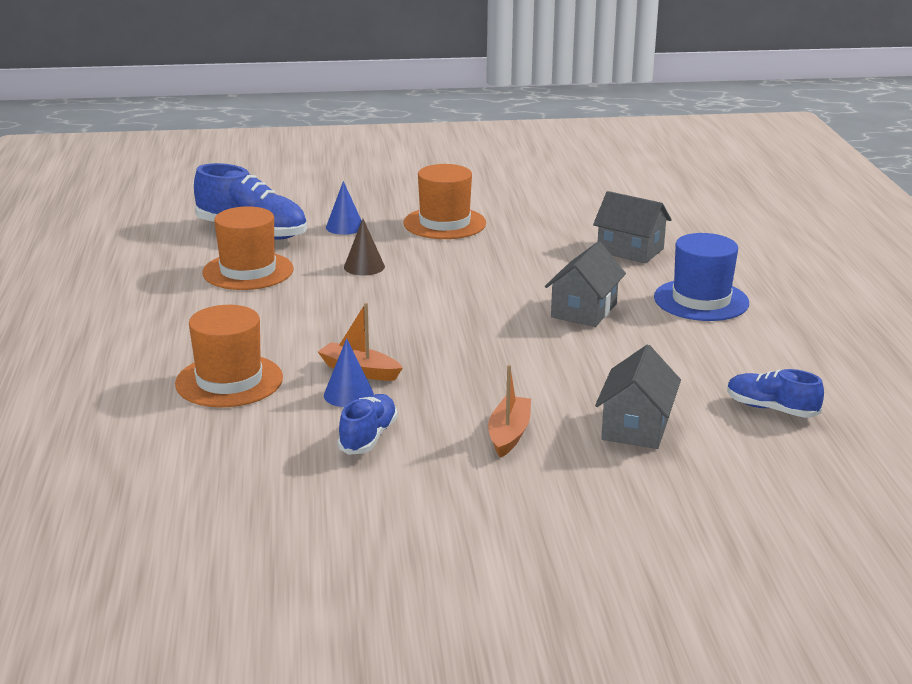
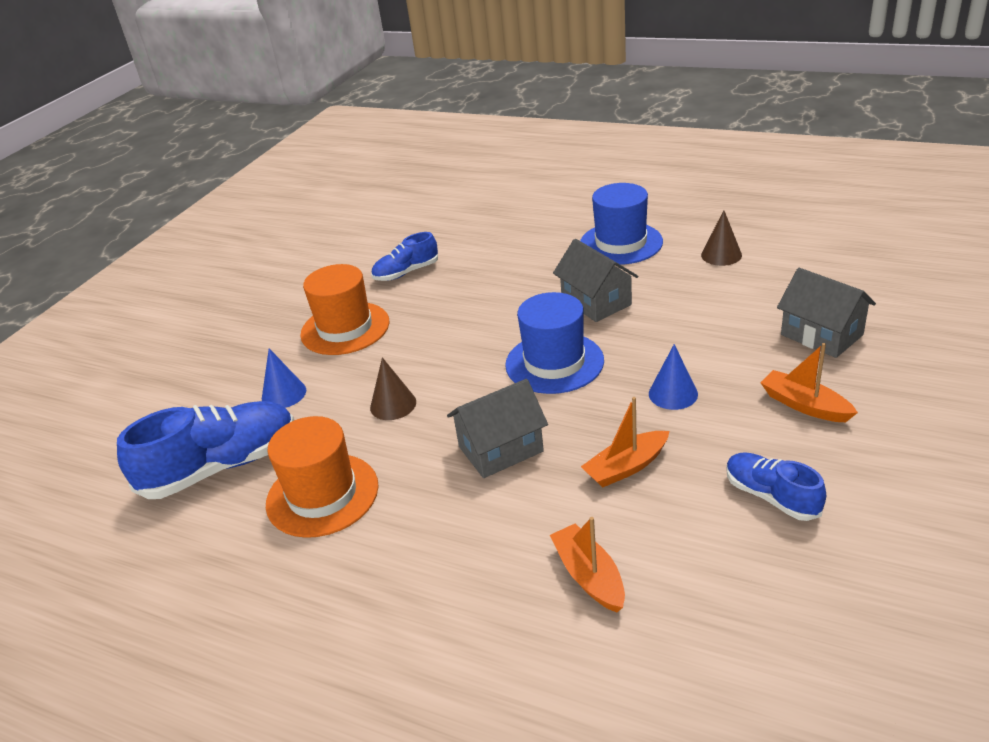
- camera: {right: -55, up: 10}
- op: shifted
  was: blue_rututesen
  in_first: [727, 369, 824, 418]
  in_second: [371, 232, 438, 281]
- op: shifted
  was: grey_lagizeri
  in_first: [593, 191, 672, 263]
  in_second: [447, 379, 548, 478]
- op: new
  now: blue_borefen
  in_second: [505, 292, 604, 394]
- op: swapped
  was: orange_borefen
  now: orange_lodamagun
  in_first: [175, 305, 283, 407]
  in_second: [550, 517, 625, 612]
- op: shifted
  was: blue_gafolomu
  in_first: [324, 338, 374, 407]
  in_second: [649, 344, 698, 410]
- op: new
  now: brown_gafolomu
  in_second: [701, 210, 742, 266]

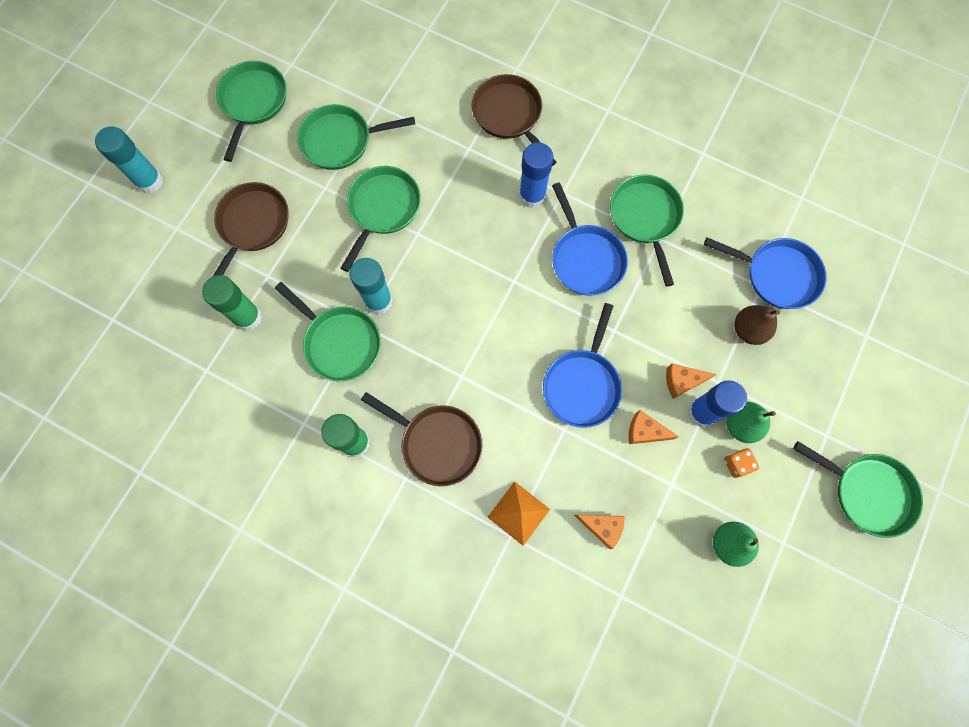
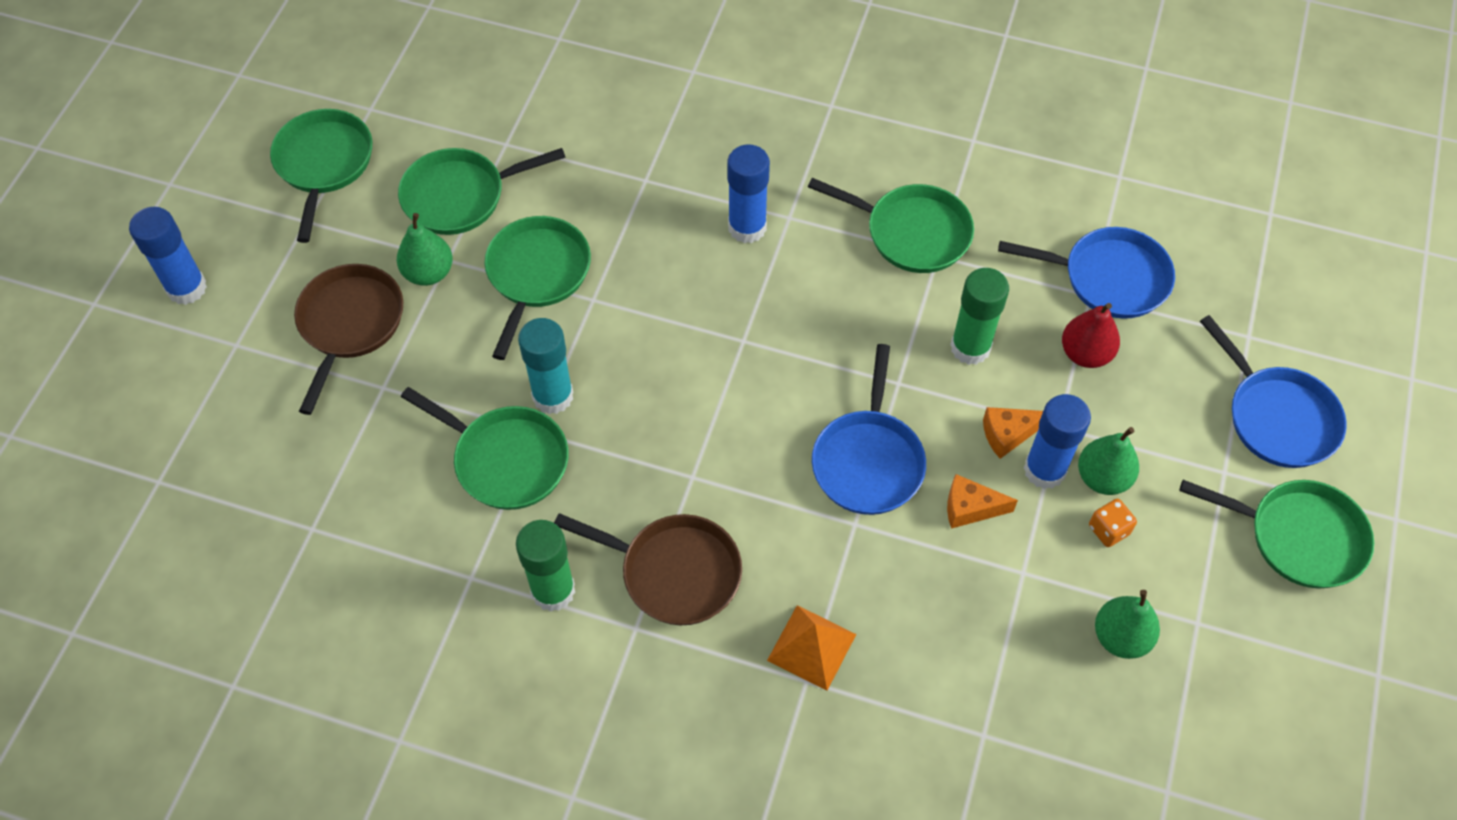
- camera: {right: -10, up: -15}
- op: repainted
  was: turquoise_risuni
  now: blue_risuni
  in_first: [95, 126, 163, 194]
  in_second: [129, 207, 207, 305]
- op: new
  now: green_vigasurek
  in_second: [397, 213, 453, 286]
- op: rotated
  was: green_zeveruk
  in_first: [610, 175, 684, 286]
  in_second: [808, 178, 974, 273]
  clockwise: 135
- op: shifted
  was: green_risuni
  in_first: [202, 275, 262, 331]
  in_second: [950, 268, 1009, 365]
- op: repainted
  was: brown_vigasurek
  now: red_vigasurek
  in_first: [735, 305, 780, 345]
  in_second: [1062, 303, 1120, 368]
- op: shifted
  was: blue_zeveruk
  in_first: [552, 182, 628, 296]
  in_second: [1200, 315, 1347, 468]
- op: gone
  was: brown_zeveruk
  in_first: [472, 74, 557, 166]
- op: gone
  was: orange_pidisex
  in_first: [574, 515, 625, 549]

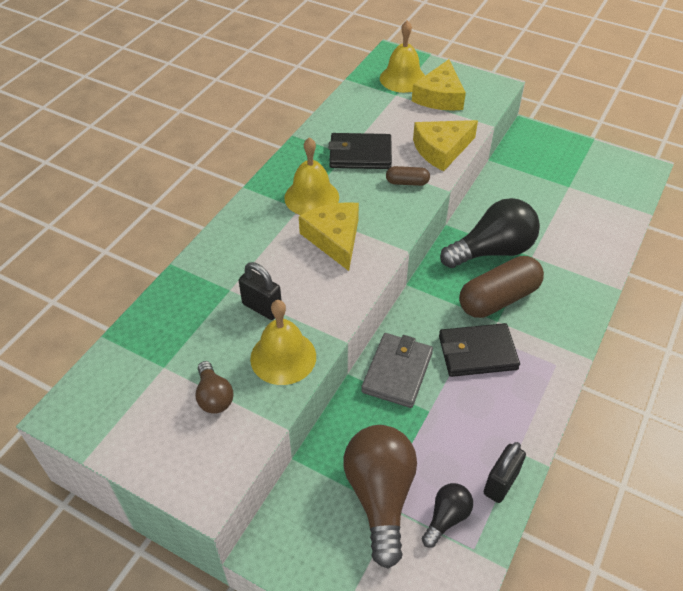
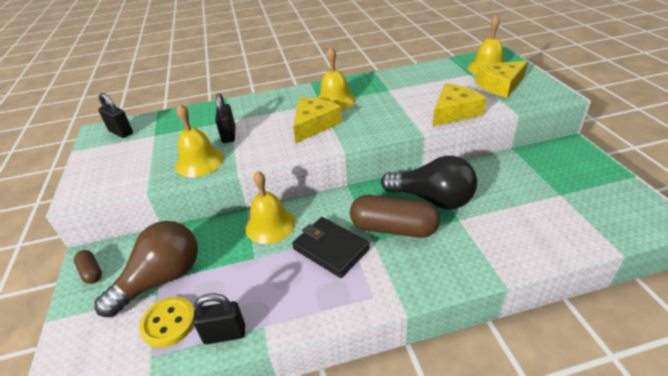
- camera: {right: 50, up: -10}
- op: shifted
  was: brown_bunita
  in_first: [386, 166, 430, 186]
  in_second: [74, 250, 102, 284]
- op: new
  now: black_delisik
  in_second: [98, 93, 133, 138]
- op: swapped
  was: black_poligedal
  now: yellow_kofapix
  in_first: [422, 483, 473, 548]
  in_second: [139, 297, 194, 348]
- op: swapped
  was: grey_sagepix
  now: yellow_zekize
  in_first: [361, 333, 433, 408]
  in_second: [245, 171, 296, 244]
- op: rotated
  was: yellow_pidisex
  in_first: [413, 120, 478, 171]
  in_second: [432, 83, 487, 127]
  clockwise: 120
- op: gone
  was: brown_poligedal
  in_first: [196, 361, 233, 414]
- op: gone
  was: black_sagepix
  in_first: [328, 133, 392, 169]

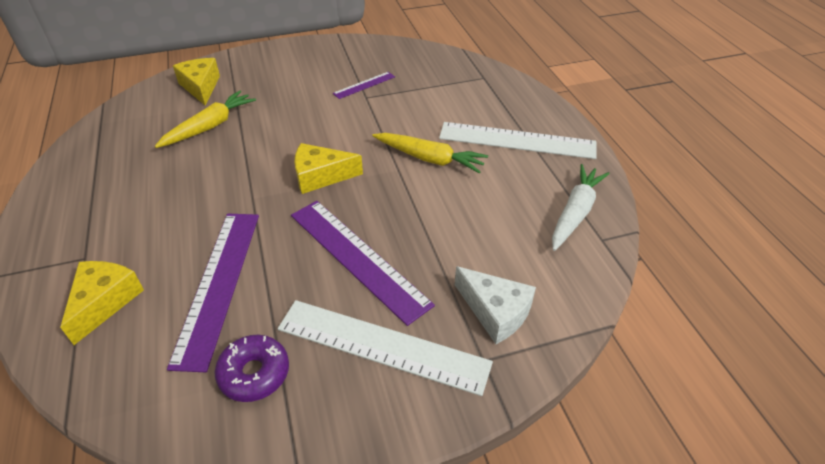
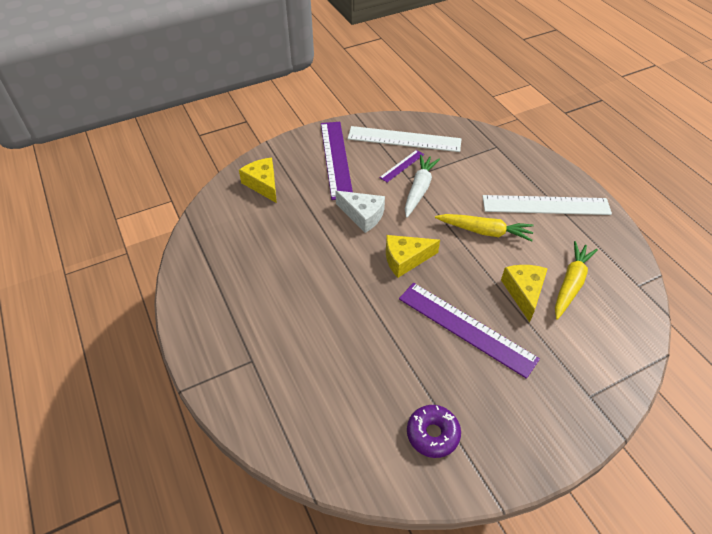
- camera: {right: -10, up: 5}
- op: shifted
  was: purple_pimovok
  in_first: [167, 214, 259, 372]
  in_second: [321, 122, 353, 200]
- op: shifted
  was: white_pidisex
  in_first: [455, 266, 536, 344]
  in_second: [335, 191, 385, 233]
- op: shifted
  was: white_pimovok
  in_first: [278, 300, 493, 396]
  in_second: [348, 126, 461, 152]
- op: shifted
  was: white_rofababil
  in_first: [552, 164, 610, 251]
  in_second: [405, 154, 440, 218]
- op: shifted
  was: yellow_pidisex
  in_first: [60, 261, 144, 345]
  in_second: [501, 265, 548, 323]
- op: shifted
  was: yellow_rofababil
  in_first: [155, 91, 256, 148]
  in_second: [555, 241, 598, 320]

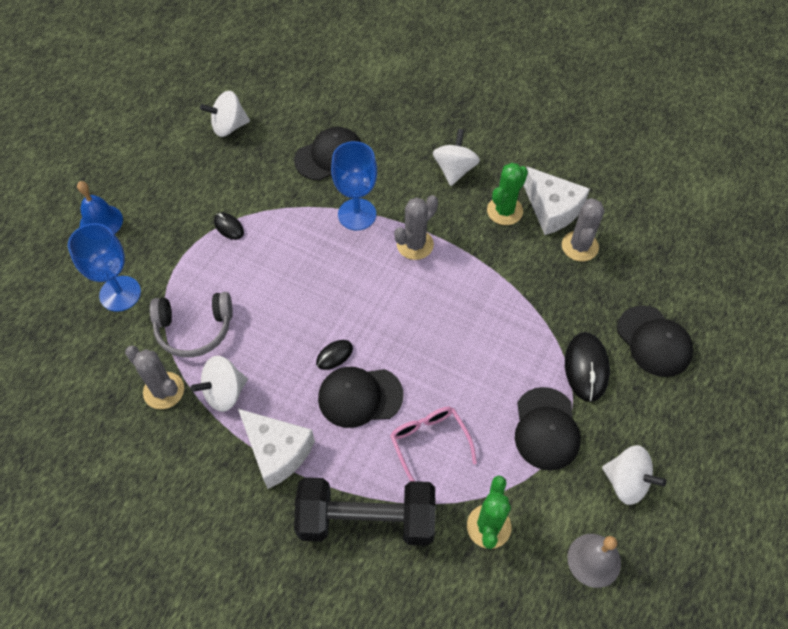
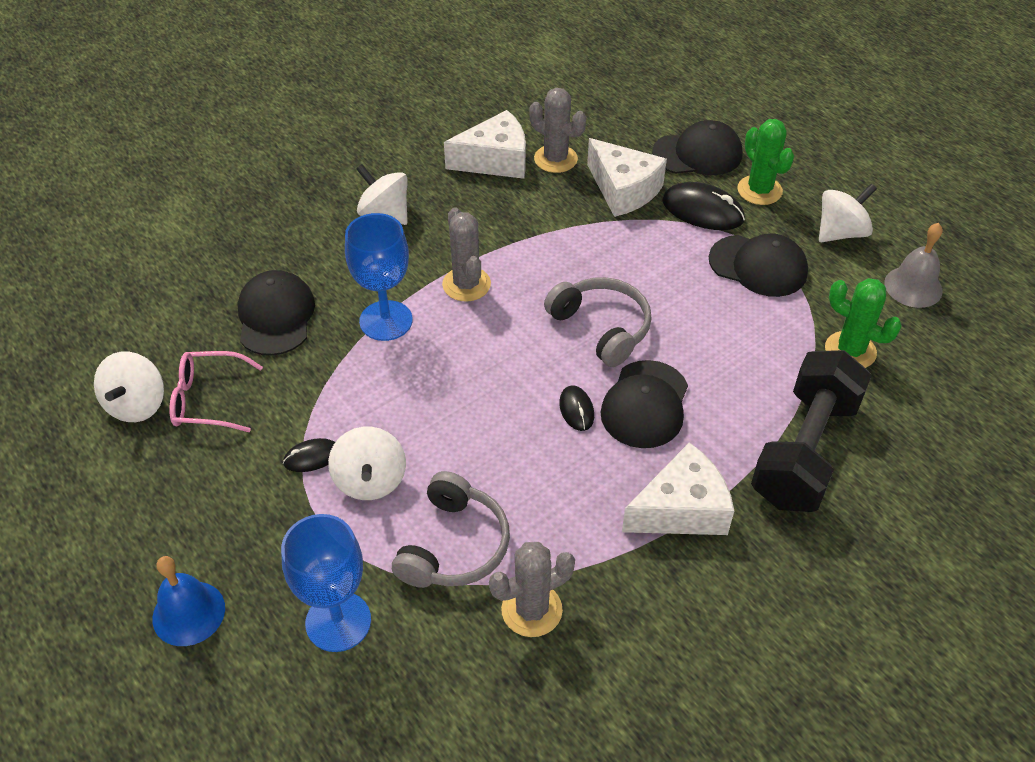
- camera: {right: -65, up: -10}
- op: shifted
  was: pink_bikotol
  in_first: [390, 407, 477, 481]
  in_second: [169, 351, 263, 432]
- op: shifted
  was: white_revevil
  in_first: [191, 356, 248, 412]
  in_second: [328, 427, 406, 500]
- op: new
  now: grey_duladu
  in_second: [544, 277, 652, 367]
- op: new
  now: white_pidisex
  in_second: [587, 138, 667, 217]
- op: shifted
  was: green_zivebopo
  in_first: [487, 163, 528, 225]
  in_second: [737, 119, 794, 205]

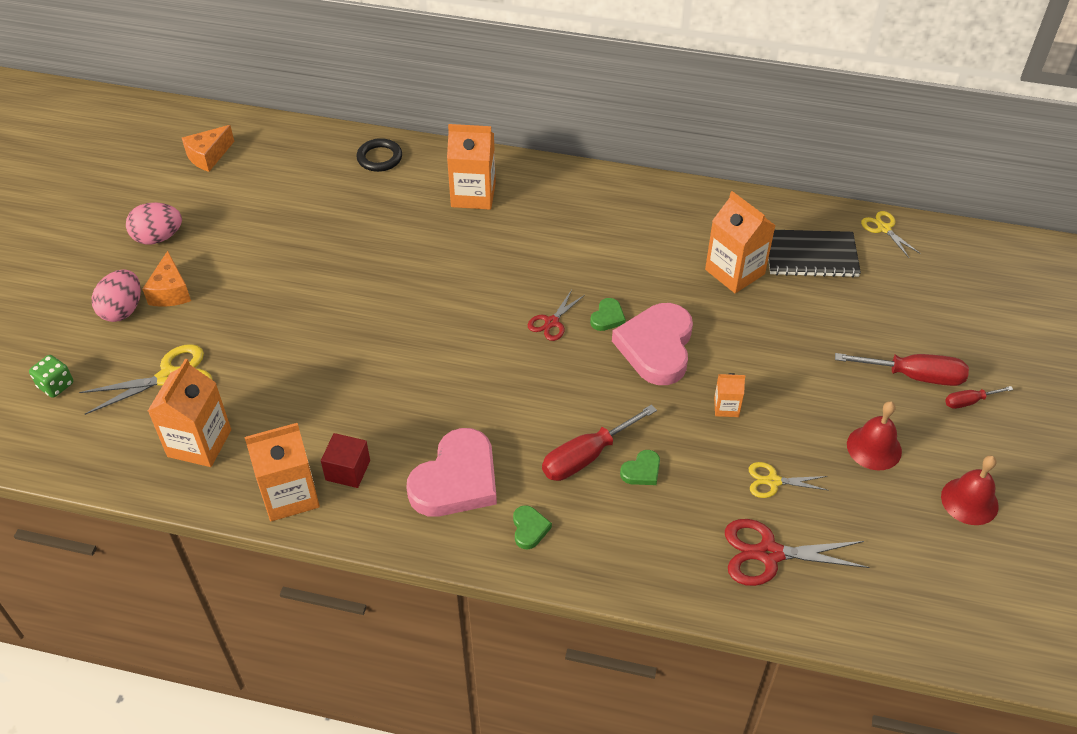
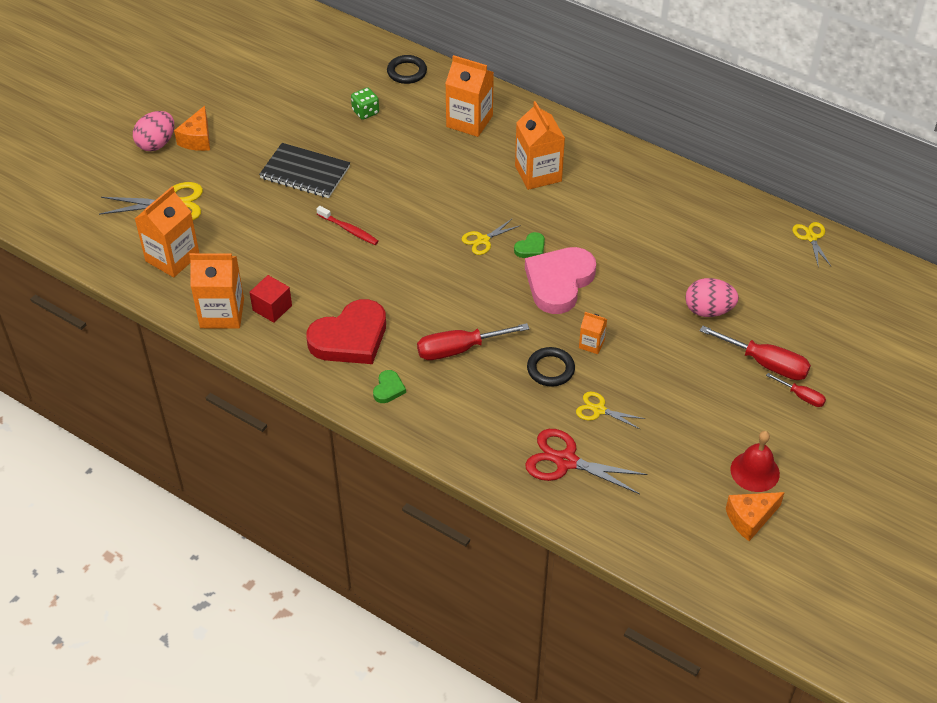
- camera: {right: 20, up: 0}
- op: shifted
  was: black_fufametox
  in_first: [768, 230, 861, 278]
  in_second: [259, 143, 350, 198]
- op: repainted
  was: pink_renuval
  now: red_renuval
  in_first: [406, 428, 497, 517]
  in_second: [306, 299, 386, 364]
- op: new
  now: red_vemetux
  in_second: [317, 206, 379, 245]
- op: shifted
  was: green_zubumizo
  in_first: [29, 355, 73, 398]
  in_second: [351, 87, 379, 120]
- op: repainted
  was: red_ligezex
  now: yellow_ligezex
  in_first: [528, 290, 585, 341]
  in_second: [462, 218, 521, 255]
- op: shifted
  was: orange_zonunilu
  in_first: [705, 191, 776, 293]
  in_second: [515, 101, 565, 190]
- op: new
  now: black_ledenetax
  in_second: [527, 347, 575, 387]
- op: shifted
  was: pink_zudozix
  in_first: [126, 202, 182, 245]
  in_second: [685, 278, 739, 317]
- op: shifted
  was: orange_pidisex
  in_first: [182, 125, 235, 172]
  in_second: [726, 492, 785, 541]
- op: rotated
  was: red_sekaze
  in_first: [945, 386, 1014, 409]
  in_second: [766, 373, 826, 407]
  clockwise: -150
- op: gone
  was: green_renuval
  in_first: [620, 450, 660, 485]
- op: gone
  was: red_zekize
  in_first: [847, 401, 902, 470]

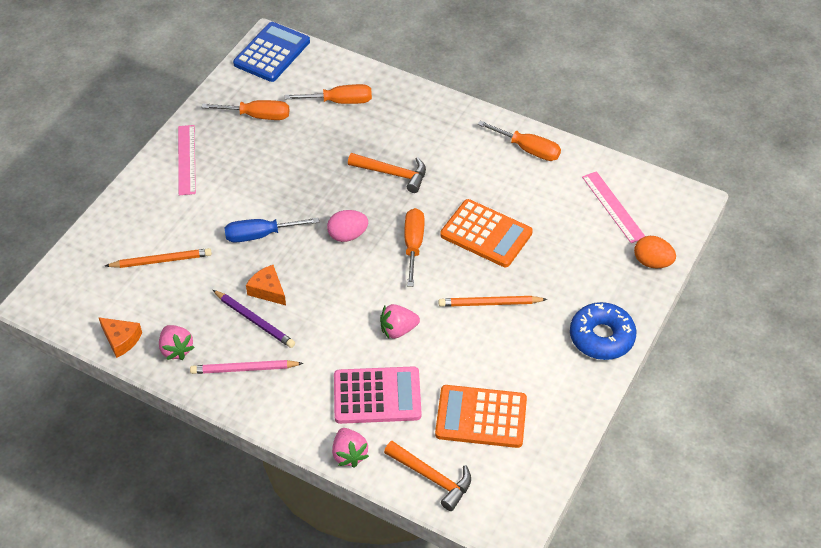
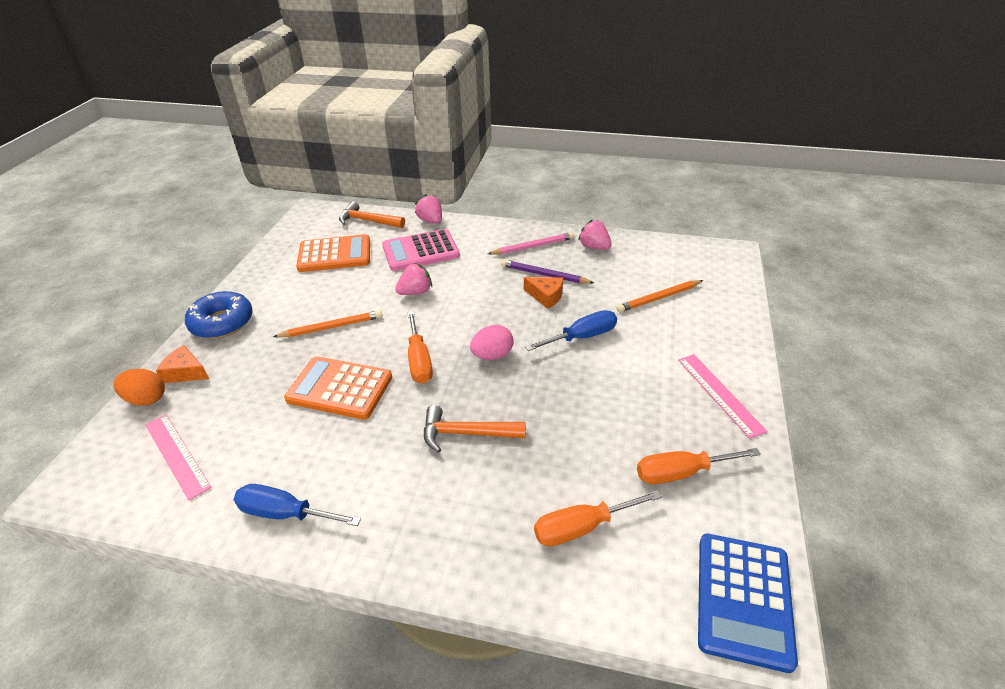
- camera: {right: 165, up: -10}
- op: shifted
  was: orange_pidisex
  in_first: [98, 317, 142, 358]
  in_second: [156, 345, 209, 383]
- op: repainted
  was: orange_sekaze
  now: blue_sekaze
  in_first: [478, 120, 561, 161]
  in_second: [234, 484, 361, 526]

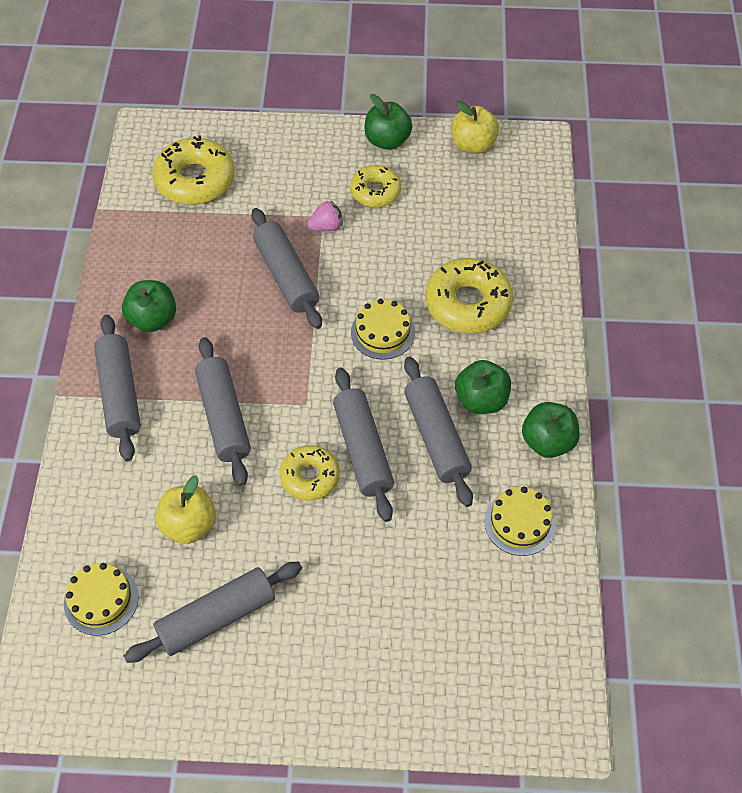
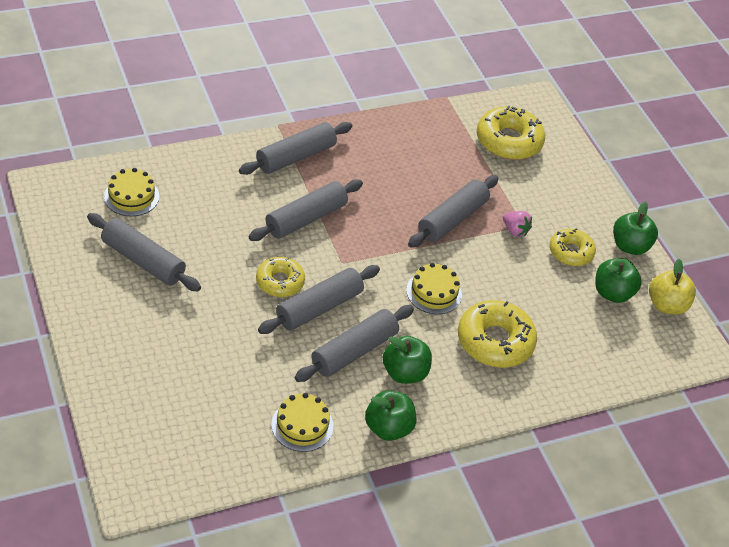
- camera: {right: 60, up: -10}
- op: shifted
  was: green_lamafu
  in_first: [122, 280, 176, 332]
  in_second: [595, 259, 642, 303]
- op: gone
  was: yellow_lamafu
  in_first: [155, 475, 216, 544]

